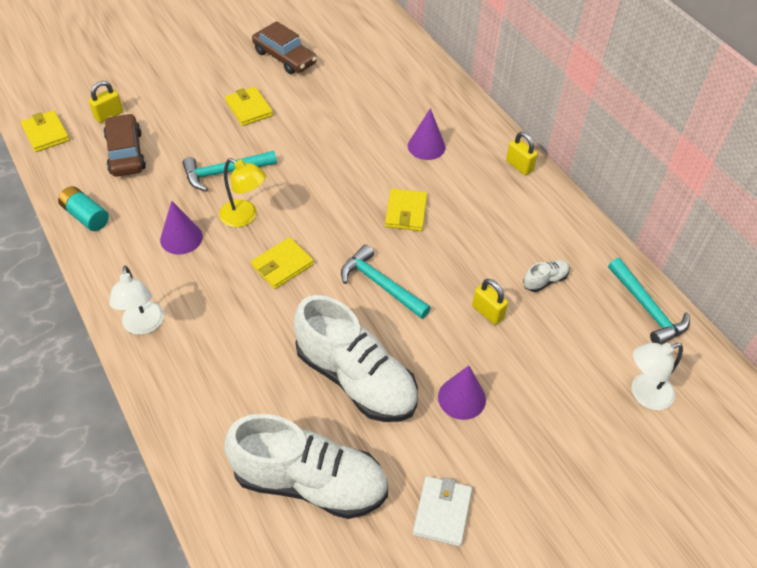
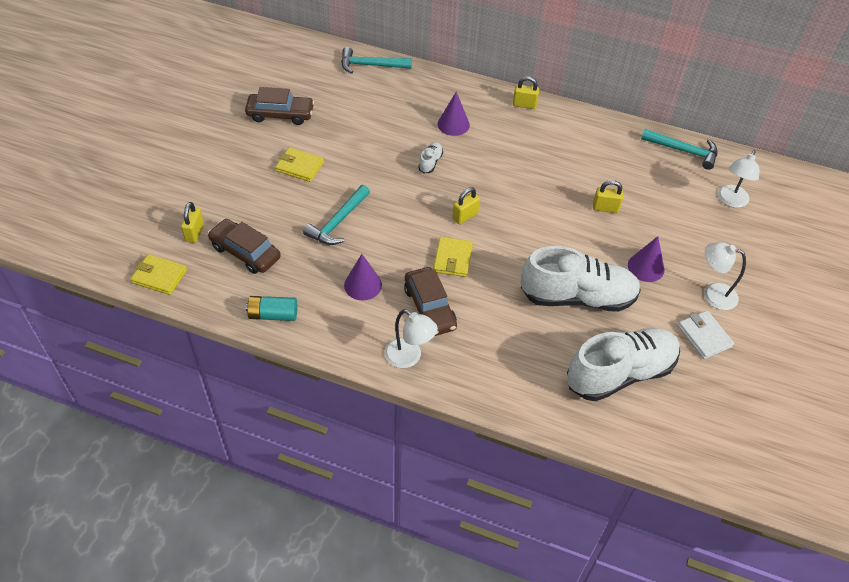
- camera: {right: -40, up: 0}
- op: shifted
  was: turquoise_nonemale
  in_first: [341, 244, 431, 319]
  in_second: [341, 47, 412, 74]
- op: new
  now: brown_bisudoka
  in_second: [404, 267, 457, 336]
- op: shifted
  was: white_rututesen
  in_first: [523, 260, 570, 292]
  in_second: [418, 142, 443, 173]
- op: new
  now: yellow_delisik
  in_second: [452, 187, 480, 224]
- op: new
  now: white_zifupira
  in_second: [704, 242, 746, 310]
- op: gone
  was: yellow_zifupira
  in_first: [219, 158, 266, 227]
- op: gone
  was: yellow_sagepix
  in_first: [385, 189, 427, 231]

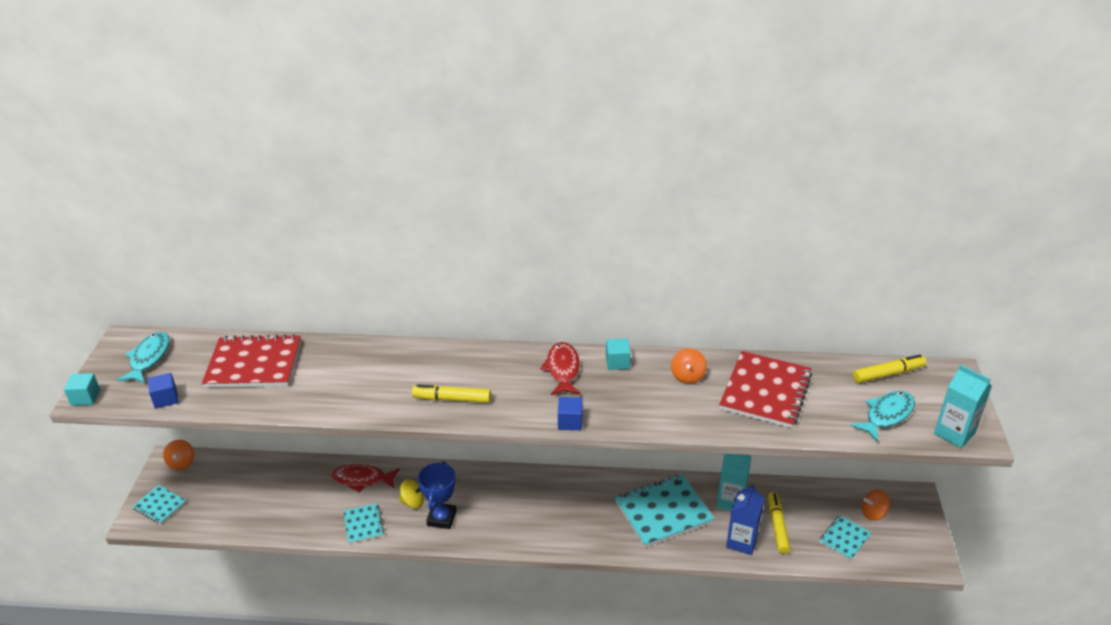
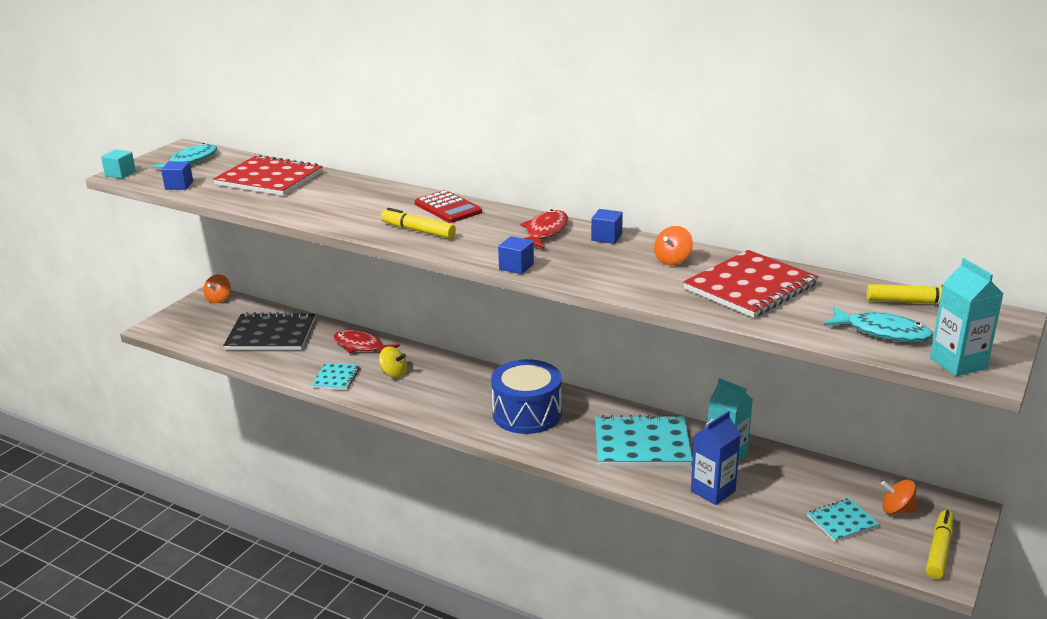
- camera: {right: 25, up: -10}
- op: new
  now: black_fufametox
  in_second: [223, 312, 315, 350]
- op: new
  now: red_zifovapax
  in_second: [415, 190, 482, 223]
- op: new
  now: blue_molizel
  in_second: [491, 359, 562, 434]
- op: repainted
  was: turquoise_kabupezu
  now: blue_kabupezu
  in_first: [606, 339, 631, 370]
  in_second: [591, 209, 623, 244]
- op: rotated
  was: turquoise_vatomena
  in_first: [851, 391, 915, 442]
  in_second: [824, 307, 933, 342]
  clockwise: 45
- op: shifted
  was: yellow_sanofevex
  in_first: [768, 492, 791, 554]
  in_second: [926, 510, 954, 579]
- op: gone
  was: turquoise_fufametox
  in_first: [132, 485, 186, 524]
- op: gone
  was: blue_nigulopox
  in_first: [418, 461, 457, 529]

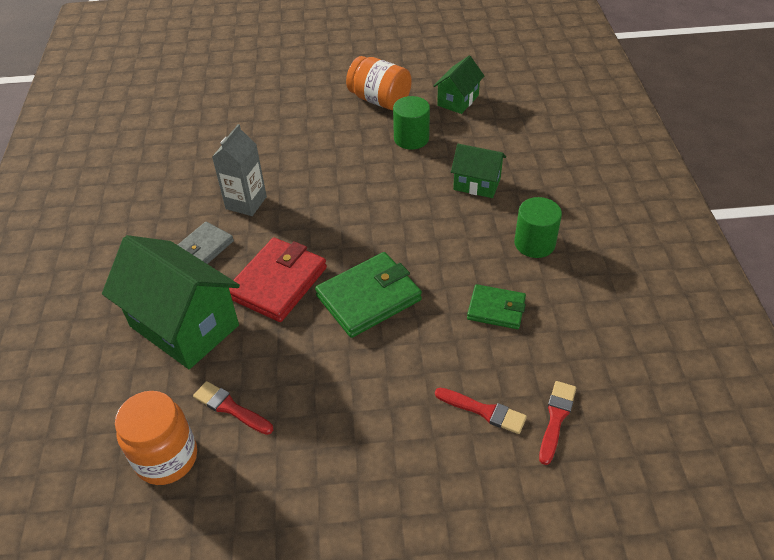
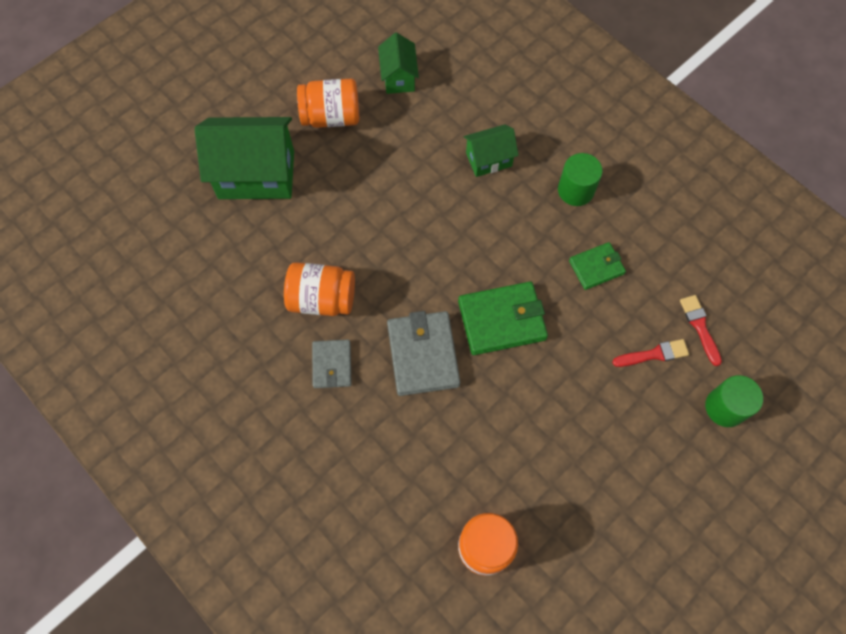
- camera: {right: -40, up: 20}
- op: shifted
  was: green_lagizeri
  in_first: [102, 235, 240, 369]
  in_second: [195, 117, 294, 199]
- op: swapped
  was: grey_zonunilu
  now: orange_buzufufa
  in_first: [212, 124, 267, 216]
  in_second: [284, 262, 355, 316]
- op: repainted
  was: red_sagepix
  now: grey_sagepix
  in_first: [229, 238, 327, 322]
  in_second: [387, 311, 460, 396]
- op: rotated
  was: green_sagepix
  in_first: [315, 252, 422, 338]
  in_second: [458, 282, 548, 355]
  clockwise: 60
- op: shifted
  was: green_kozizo
  in_first: [393, 96, 430, 150]
  in_second: [705, 375, 763, 427]
- op: gone
  was: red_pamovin
  in_first: [193, 381, 273, 435]

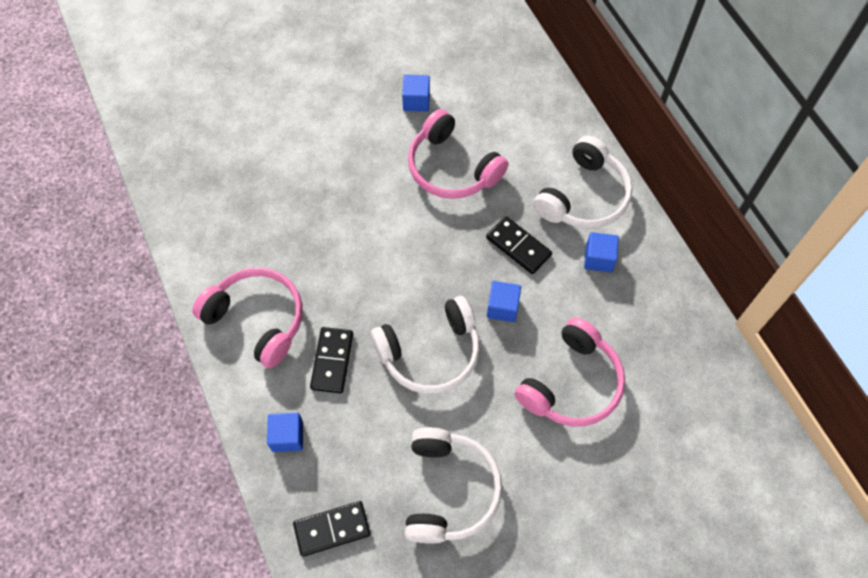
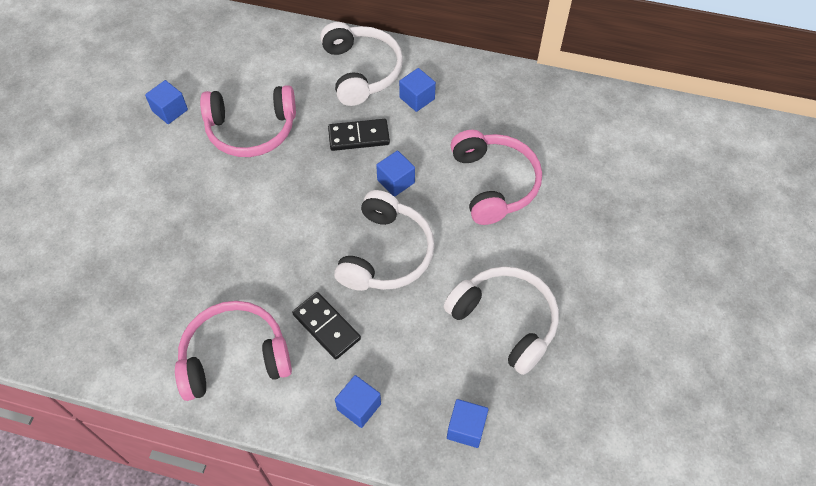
- camera: {right: -50, up: -5}
- op: swapped
  was: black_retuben
  now: blue_kabupezu
  in_first: [293, 501, 371, 557]
  in_second: [447, 399, 488, 448]

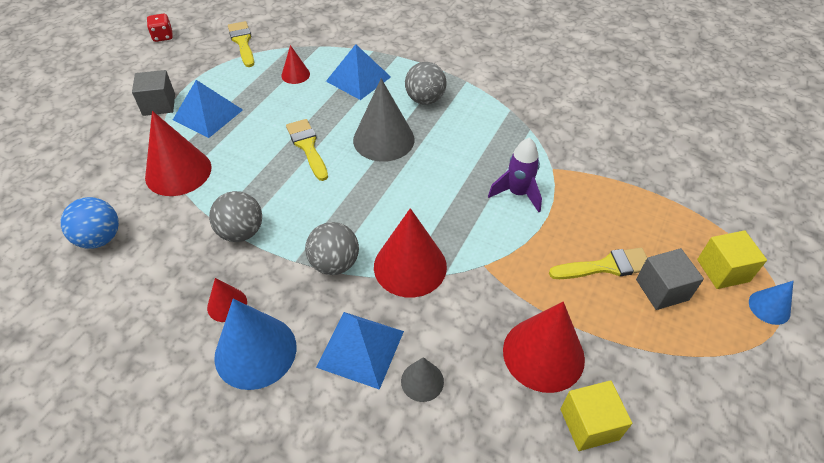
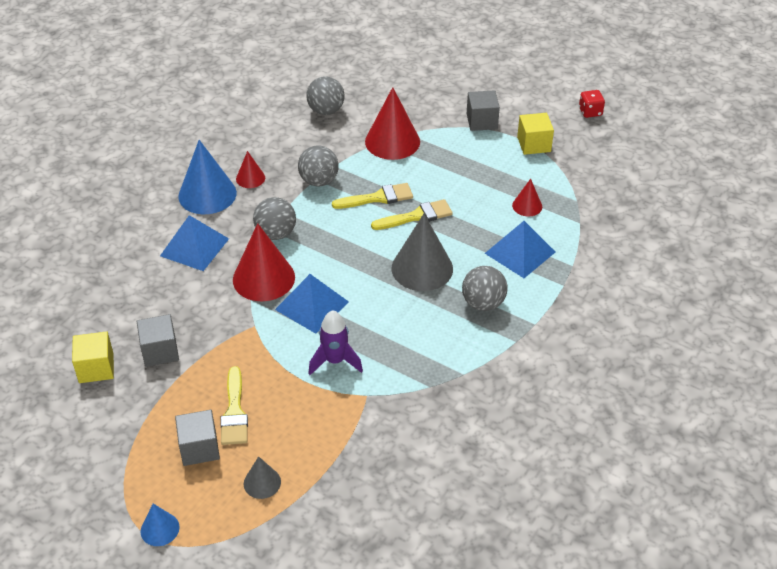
- camera: {right: 95, up: -5}
- op: swapped
  was: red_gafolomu
  now: grey_kabupezu
  in_first: [503, 302, 585, 393]
  in_second: [137, 314, 179, 367]
- op: shifted
  was: grey_gafolomu
  in_first: [401, 357, 444, 402]
  in_second: [244, 456, 281, 499]
- op: shifted
  was: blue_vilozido
  in_first: [173, 80, 243, 138]
  in_second: [275, 274, 349, 334]
- op: repainted
  was: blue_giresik
  now: grey_giresik
  in_first: [60, 197, 119, 249]
  in_second: [306, 76, 345, 115]
- op: shifted
  was: yellow_pamovin
  in_first: [228, 21, 254, 67]
  in_second: [332, 183, 413, 209]
- op: shifted
  was: yellow_kabupezu
  in_first: [697, 230, 767, 289]
  in_second: [517, 113, 554, 155]

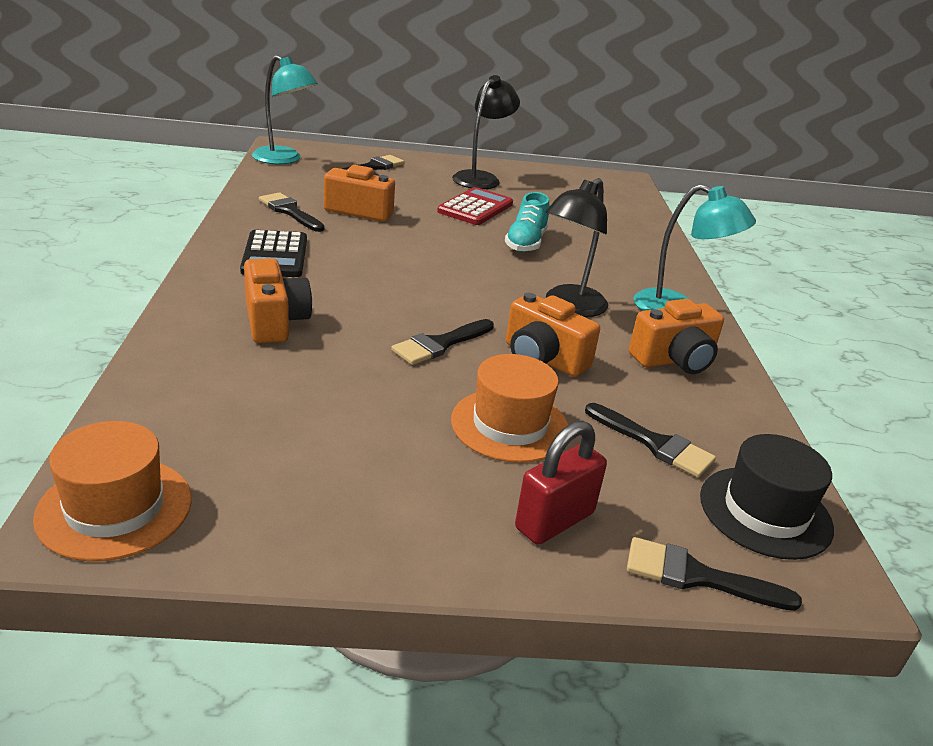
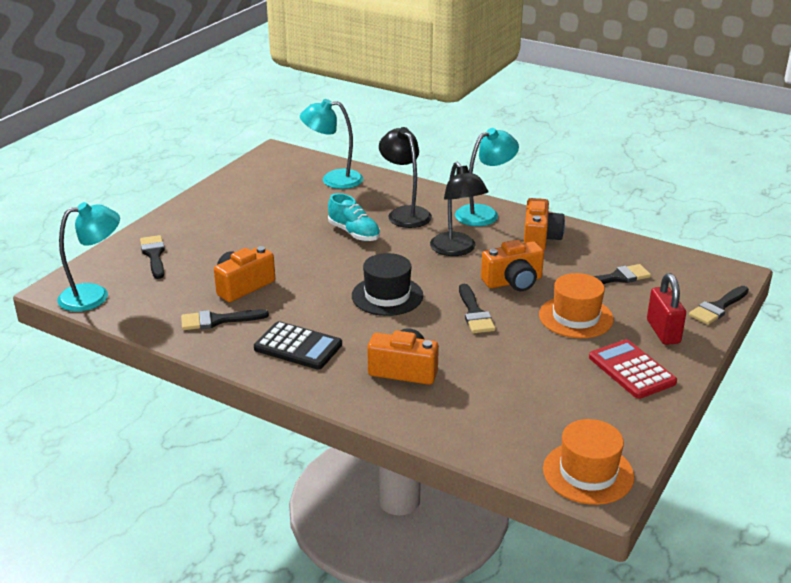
- camera: {right: -55, up: 0}
- op: new
  now: turquoise_zifupira
  in_second: [300, 99, 363, 189]
- op: shifted
  was: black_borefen
  in_first: [700, 434, 834, 560]
  in_second: [352, 253, 423, 316]
- op: shifted
  was: black_zifupira
  in_first: [452, 75, 520, 189]
  in_second: [379, 127, 432, 228]
- op: shifted
  was: red_zifovapax
  in_first: [437, 187, 513, 225]
  in_second: [589, 339, 677, 399]

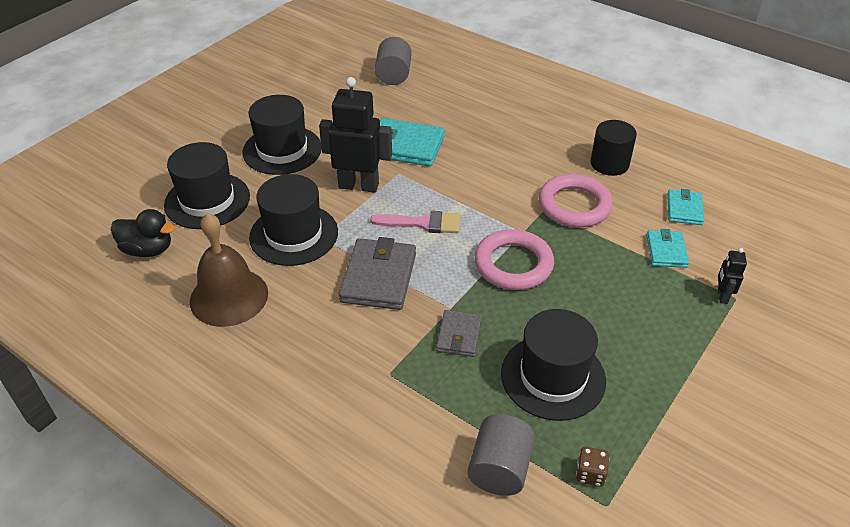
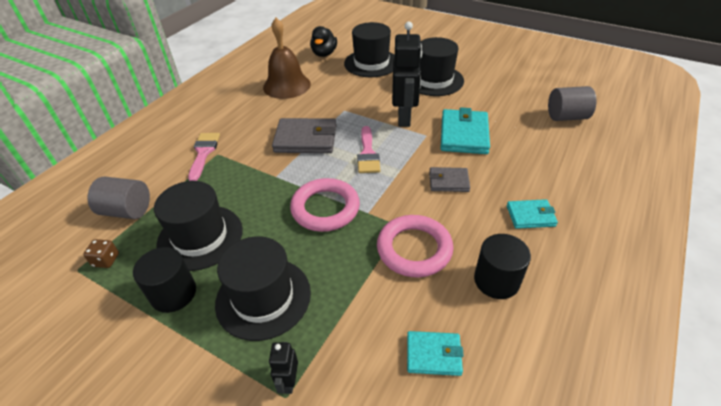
- camera: {right: 85, up: 0}
- op: new
  now: black_kozizo
  in_second: [133, 247, 196, 313]
- op: new
  now: pink_pamovin
  in_second: [188, 133, 220, 181]
- op: shifted
  was: black_borefen
  in_first: [249, 174, 338, 266]
  in_second: [215, 236, 311, 341]
- op: rotated
  was: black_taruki
  in_first: [718, 248, 747, 304]
  in_second: [269, 342, 298, 394]
  clockwise: -90
- op: shifted
  was: grey_sagepix
  in_first: [436, 310, 482, 357]
  in_second: [429, 167, 470, 192]
- op: shifted
  was: turquoise_sagepix
  in_first: [647, 229, 689, 268]
  in_second: [507, 199, 558, 229]

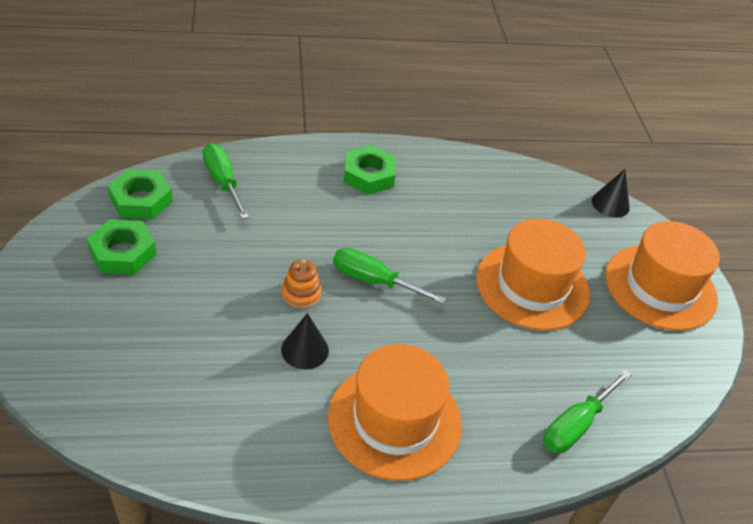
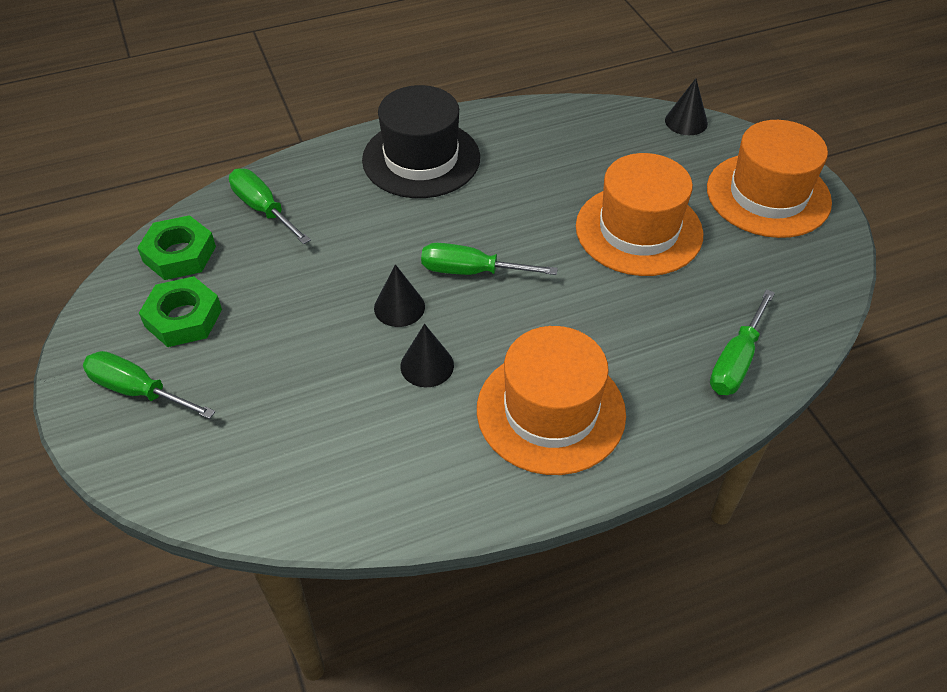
- camera: {right: -10, up: 5}
- op: new
  now: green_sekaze
  in_second: [83, 351, 215, 419]
- op: swapped
  was: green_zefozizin
  now: black_borefen
  in_first: [344, 145, 396, 195]
  in_second: [362, 85, 480, 198]
- op: swapped
  was: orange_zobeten
  now: black_gafolomu
  in_first: [282, 259, 322, 309]
  in_second: [374, 264, 425, 327]

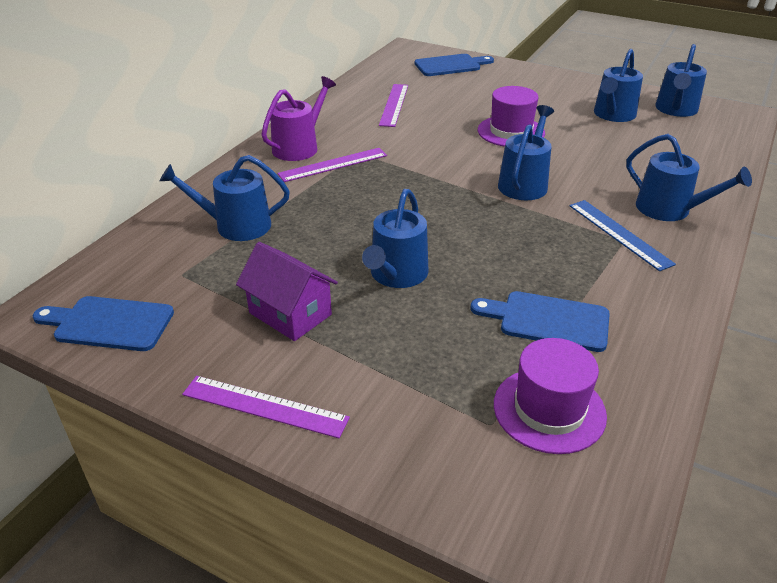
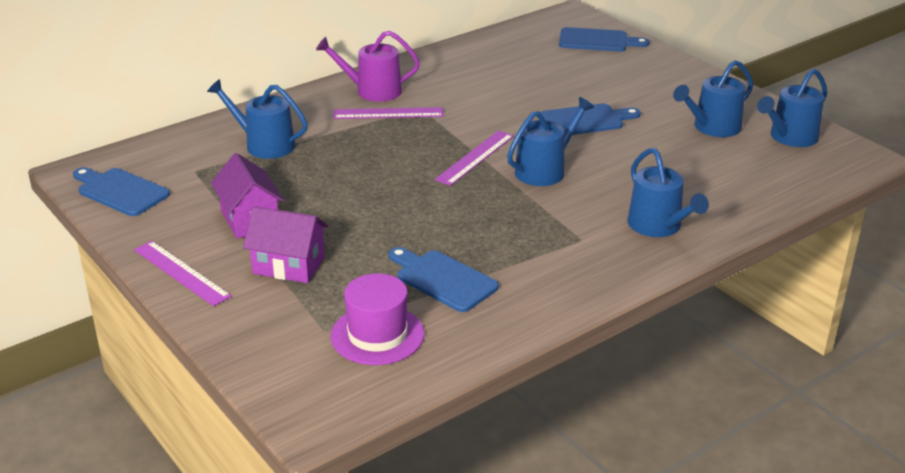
- camera: {right: 25, up: -5}
- op: new
  now: purple_lagizeri
  in_second: [243, 206, 328, 283]
- op: rotated
  was: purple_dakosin
  in_first: [261, 76, 336, 161]
  in_second: [316, 31, 420, 102]
  clockwise: -150
- op: shifted
  was: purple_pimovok
  in_first: [379, 84, 408, 127]
  in_second: [435, 131, 514, 186]
- op: swapped
  was: purple_borefen
  now: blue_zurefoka
  in_first: [478, 86, 545, 147]
  in_second: [541, 103, 641, 135]
- op: gone
  was: blue_dakosin
  in_first: [362, 189, 429, 288]
- op: gone
  was: blue_pimovok
  in_first: [569, 200, 676, 271]

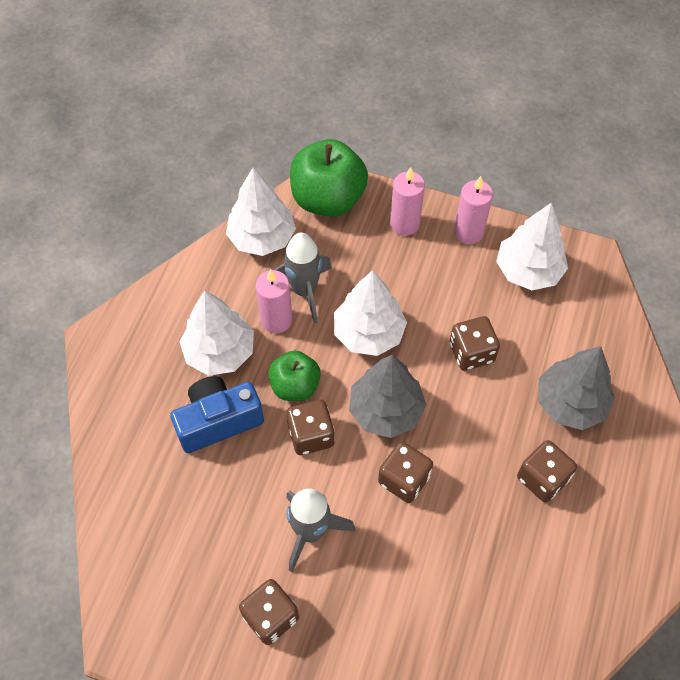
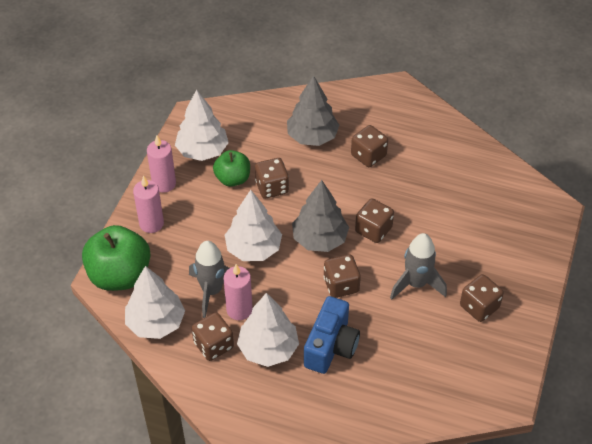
- camera: {right: -90, up: -10}
- op: new
  now: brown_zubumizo
  in_second: [192, 312, 234, 361]
- op: shifted
  was: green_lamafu
  in_first: [268, 351, 321, 401]
  in_second: [213, 150, 250, 187]
- op: rotated
  was: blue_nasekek
  in_first: [170, 376, 264, 453]
  in_second: [304, 296, 360, 374]
  clockwise: -135

